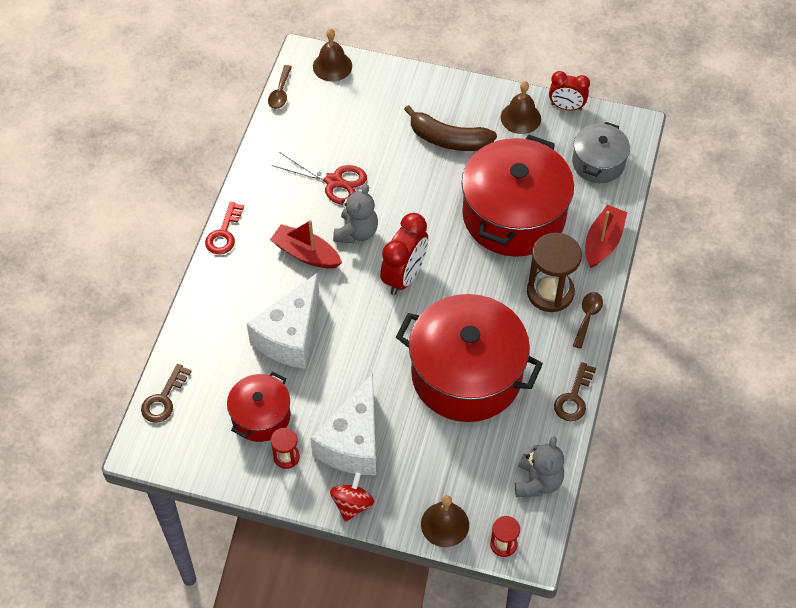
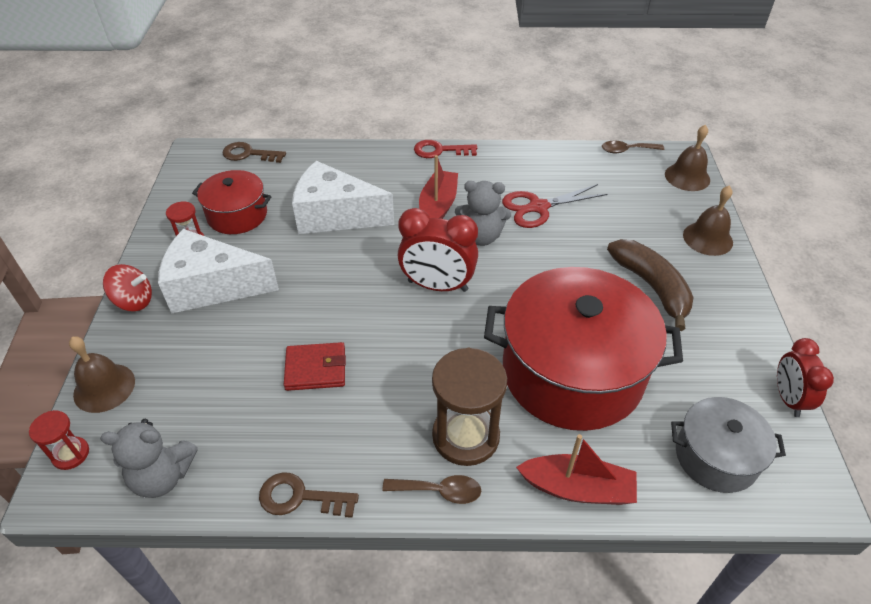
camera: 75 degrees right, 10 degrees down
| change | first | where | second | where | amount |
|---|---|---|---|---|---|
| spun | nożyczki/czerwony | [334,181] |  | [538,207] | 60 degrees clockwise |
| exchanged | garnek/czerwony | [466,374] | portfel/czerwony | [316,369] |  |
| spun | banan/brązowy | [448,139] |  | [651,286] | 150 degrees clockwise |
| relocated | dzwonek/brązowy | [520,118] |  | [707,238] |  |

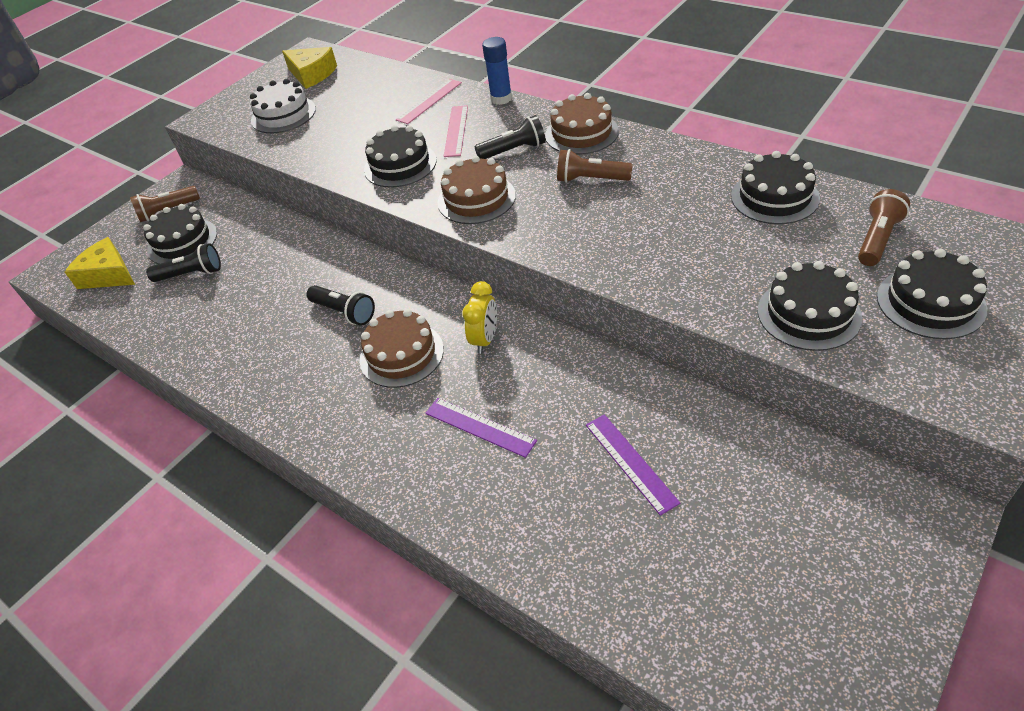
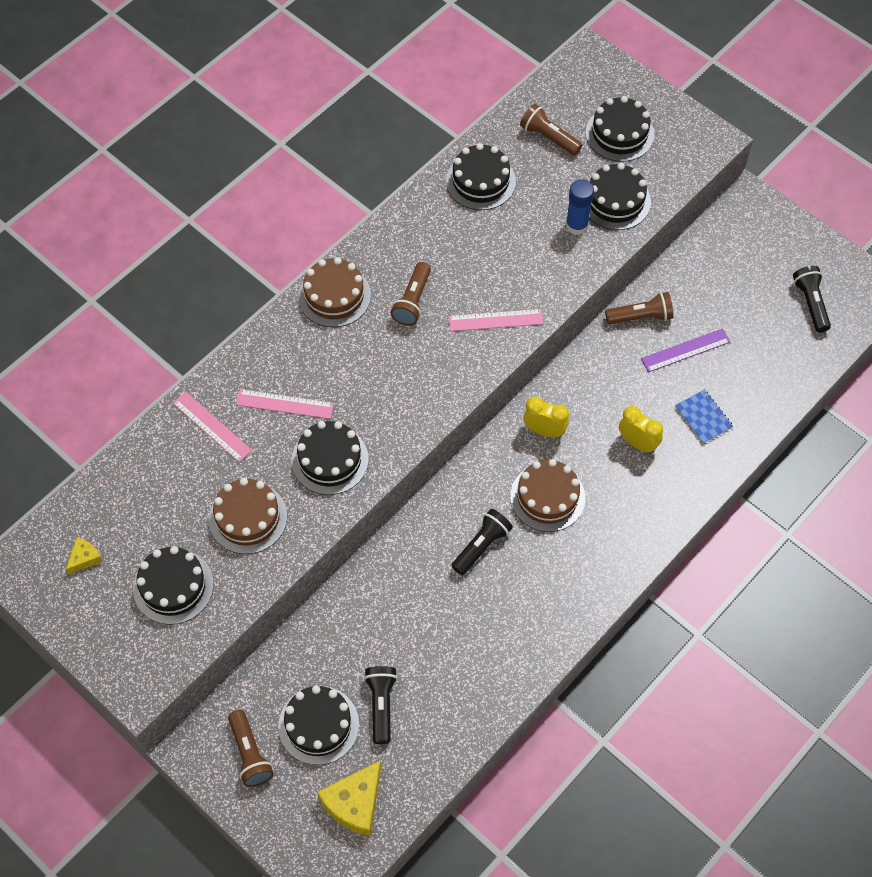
camera: 90 degrees left, 15 degrees up
| change | first | where | second | where | amount |
|---|---|---|---|---|---|
| colour | tort/biały | [283,115] | tort/czarny | [173,586] |  |
| size | ser/żółty | [312,74] |  | [84,558] | x0.53 |
| exchanged | linijka/fioletowy | [480,427] | budzik/żółty | [637,443] |  |
| relocated | tort/brązowy | [476,199] |  | [248,518] |  |
| relocated | latarka/czarny | [514,150] |  | [811,303] |  |
| relocated | klej w sztyfcie/niebieski | [501,98] |  | [577,225] |  |
| appeared |  |  | linijka/różowy | [495,320] |  |
| appeared |  |  | latarka/brązowy | [641,317] |  |
| appeared |  |  | zeszyt/niebieski | [703,417] |  |

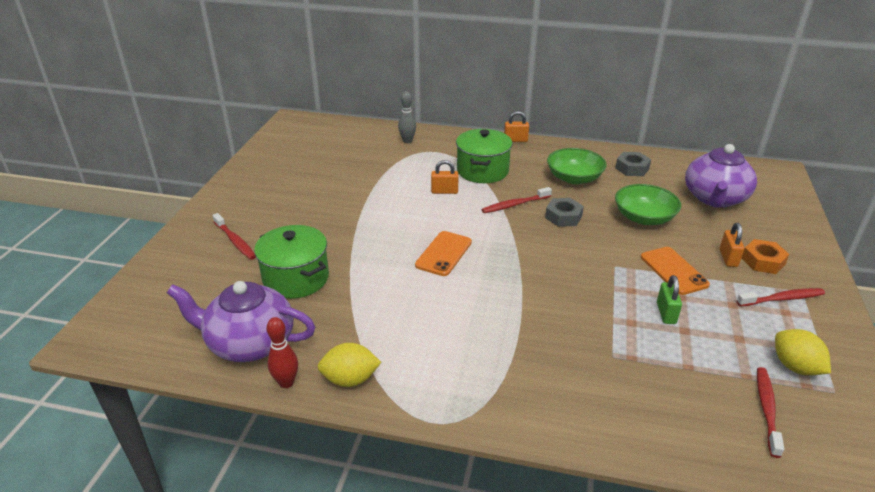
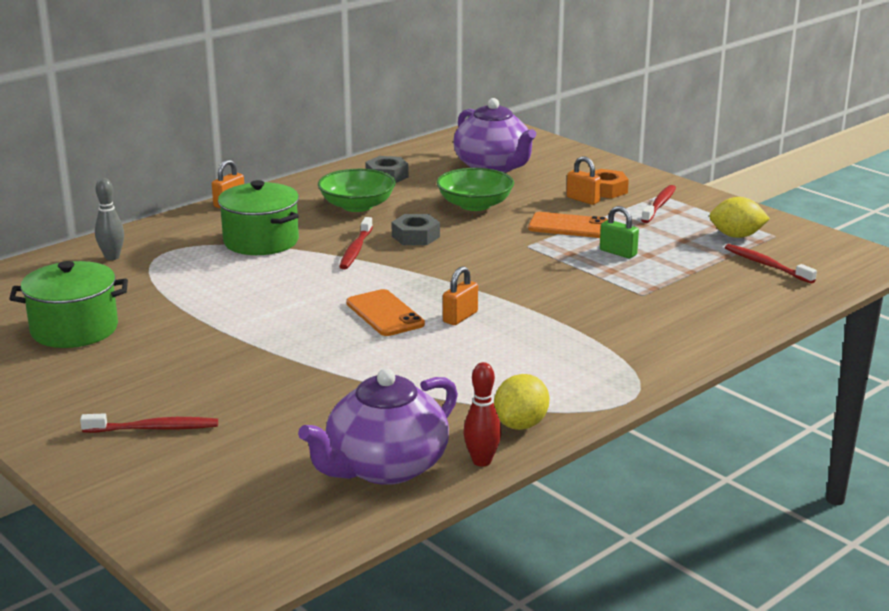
camera: 55 degrees left, 10 degrees down
| change | first | where | second | where | amount |
|---|---|---|---|---|---|
| relocated | garnek/zielony | [296,278] |  | [74,329] |  |
| relocated | kłódka/pomarańczowy | [444,191] |  | [460,317] |  |

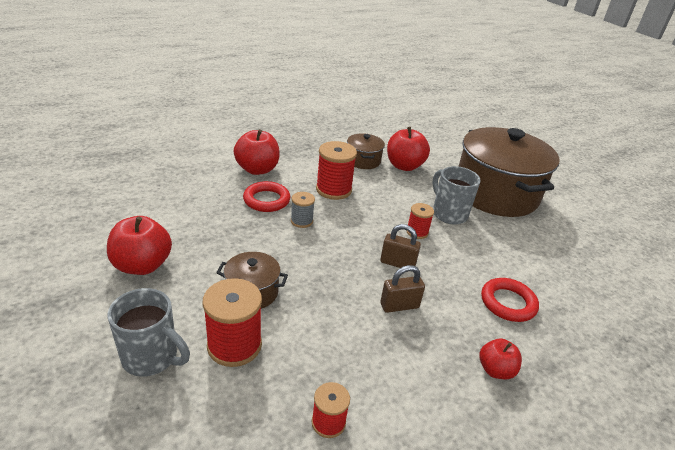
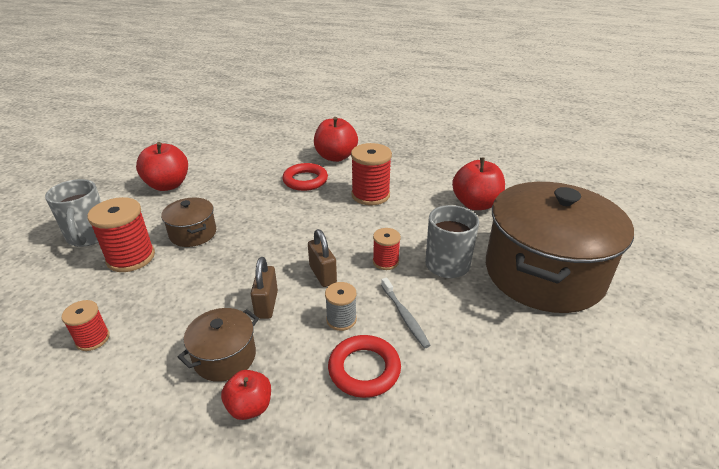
camera: 50 degrees right, 0 degrees up
| change | first | where | second | where | amount |
|---|---|---|---|---|---|
| relocated | szpulka/szary | [301,221] |  | [341,319] |  |
| relocated | garnek/brązowy | [363,161] |  | [225,357] |  |
| spun | kłódka/brązowy | [399,306] |  | [266,304] | 60 degrees clockwise |
| appeared |  |  | szczoteczka do zębów/szary | [404,316] |  |

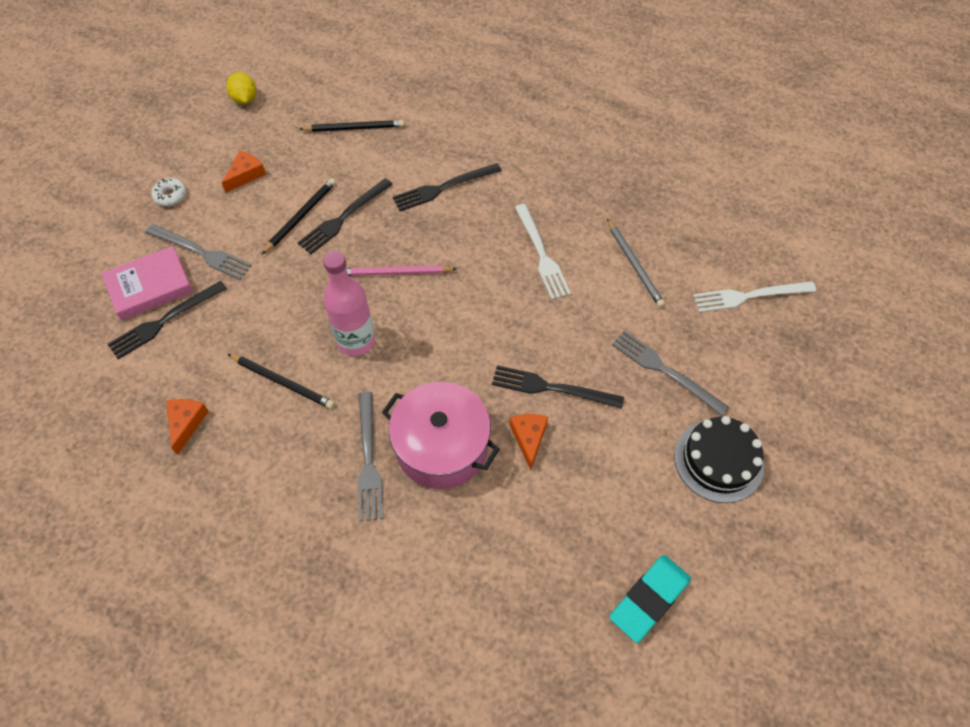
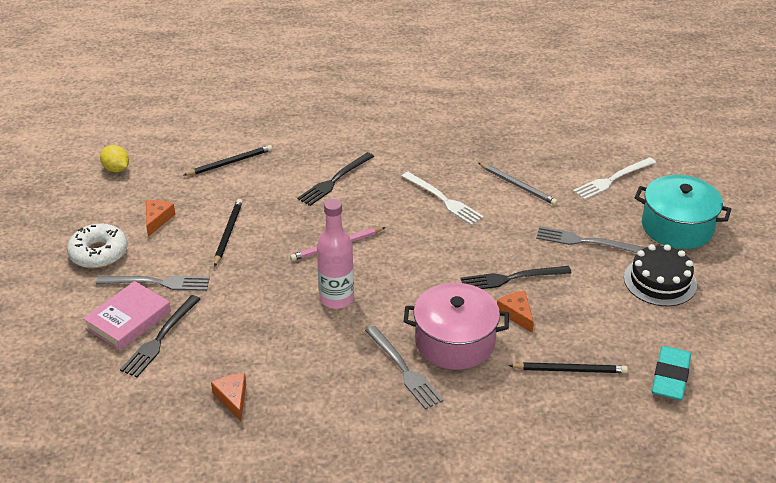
camera: 25 degrees left, 20 degrees down
| change | first | where | second | where | amount |
|---|---|---|---|---|---|
| size | donut/biały | [170,196] |  | [99,253] | x1.83 |
| relocated | ołówek/czarny | [283,382] |  | [570,370] |  |
| missing | widelec/czarny | [343,218] |  |  |  |
| appeared |  |  | garnek/turkusowy | [677,227] |  |

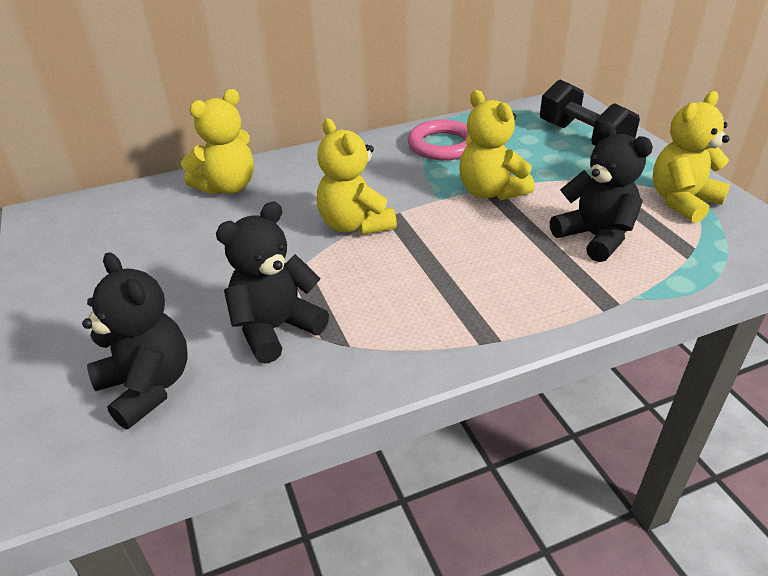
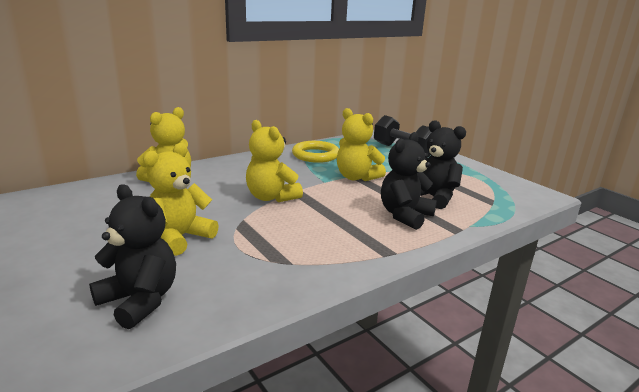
camera: 15 degrees left, 15 degrees down
| change | first | where | second | where | amount |
|---|---|---|---|---|---|
| relocated | miś/czarny | [276,328] |  | [405,215] |  |
| colour | pierścień/różowy | [442,145] | pierścień/żółty | [315,155] |  |
| relocated | miś/żółty | [682,201] |  | [180,238] |  |

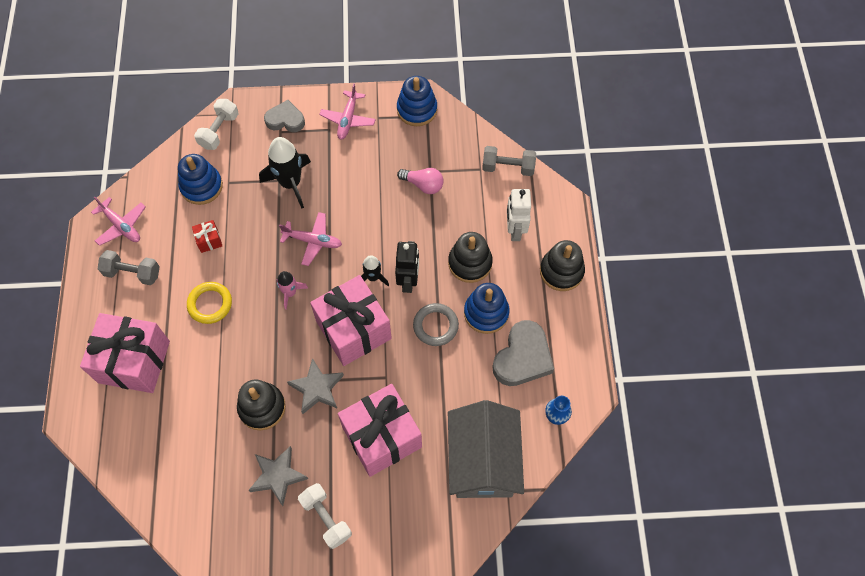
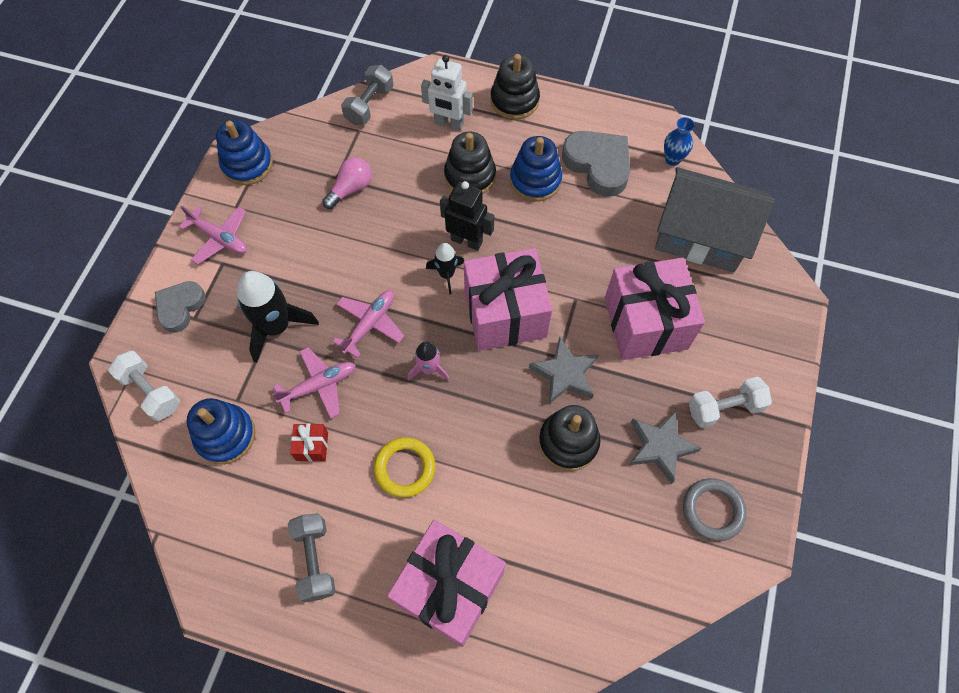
camera: 70 degrees left, 0 degrees up
| change | first | where | second | where | amount |
|---|---|---|---|---|---|
| relocated | samolot/różowy | [121,226] |  | [319,385] |  |
| spun | hantel/szary | [132,273] |  | [315,560] | 45 degrees counterclockwise |
| relocated | pierścień/szary | [435,326] |  | [712,510] |  |

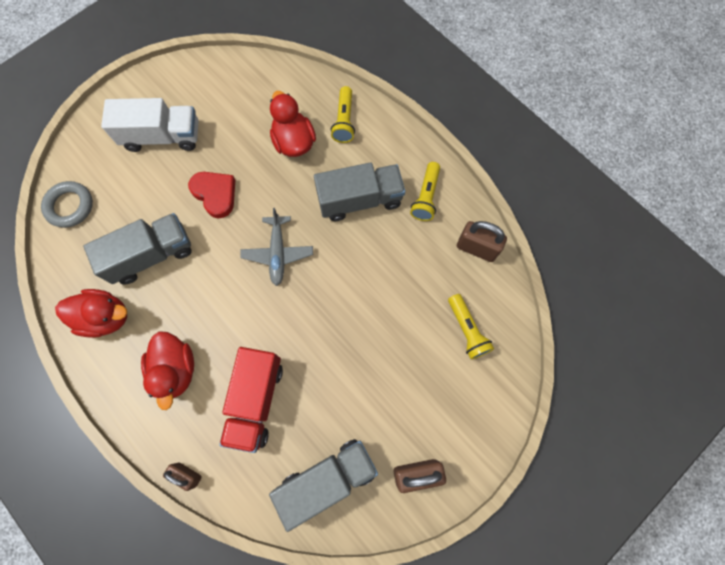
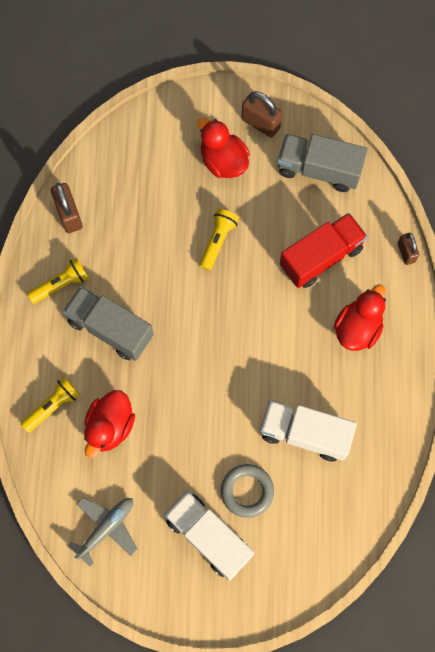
camera: 135 degrees left, 0 degrees up
| change | first | where | second | where | amount |
|---|---|---|---|---|---|
| relocated | pierścień/szary | [70,206] |  | [247,491] |  |
| relocated | kaczka/czerwony | [105,317] |  | [223,161] |  |
| colour | ciężarówka/szary | [151,255] | ciężarówka/biały | [305,433] |  |
| missing | serce/czerwony | [215,194] |  |  |  |
| relocated | samolot/szary | [278,253] |  | [106,528] |  |
| relocated | latarka/żółty | [467,330] |  | [218,241] |  |

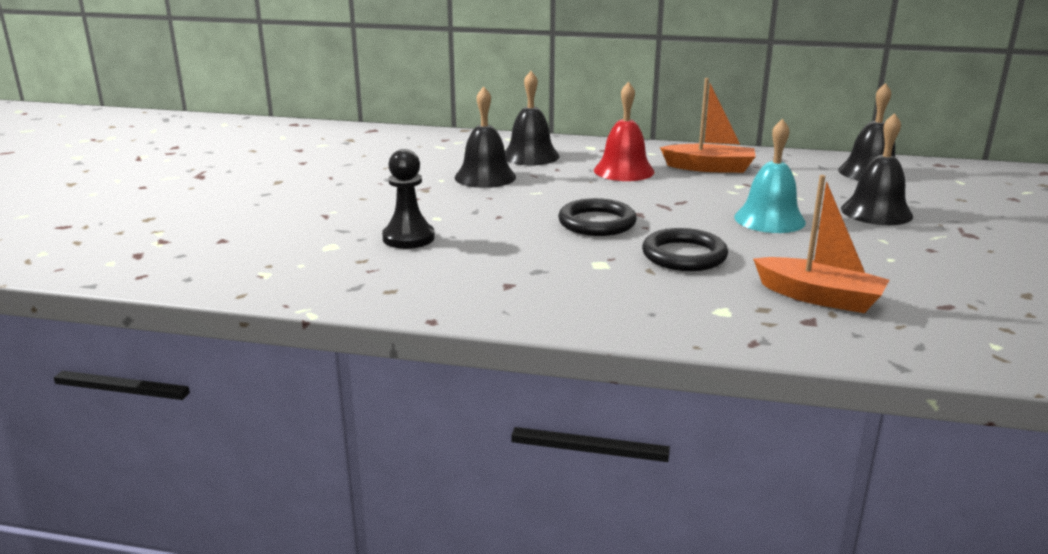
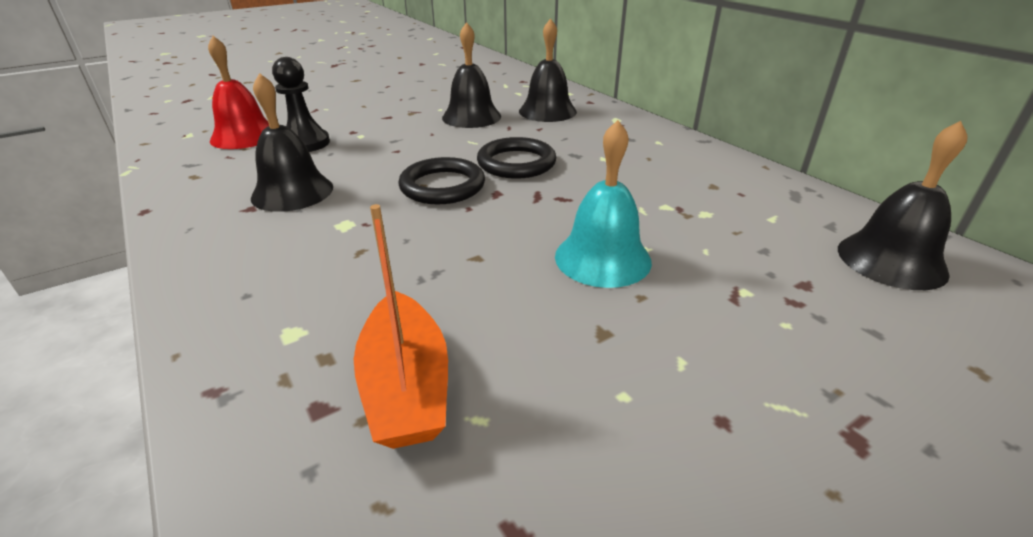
camera: 45 degrees right, 10 degrees up
| change | first | where | second | where | amount |
|---|---|---|---|---|---|
| relocated | dzwonek/czerwony | [624,171] |  | [244,136] |  |
| relocated | pierścień/czarny | [684,255] |  | [516,163] |  |
| missing | łódka/pomarańczowy | [709,168] |  |  |  |
| relocated | dzwonek/czarny | [876,212] |  | [292,192] |  |

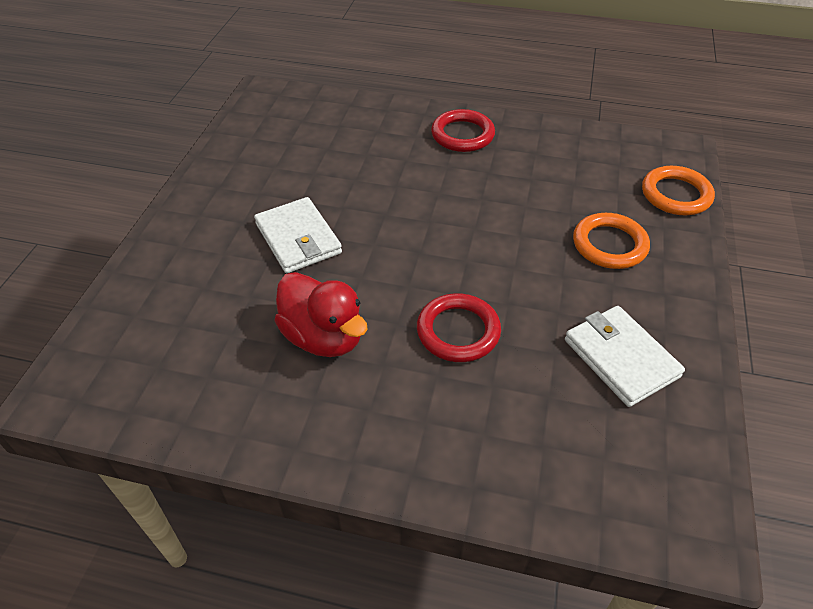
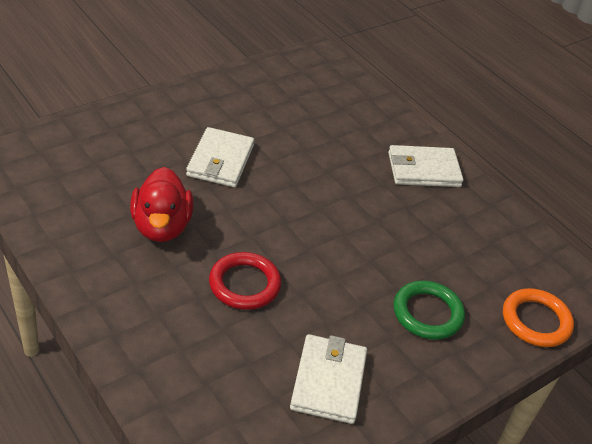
camera: 35 degrees right, 5 degrees down
| change | first | where | second | where | amount |
|---|---|---|---|---|---|
| exchanged | pierścień/czerwony | [462,135] | portfel/biały | [423,170] |  |
| colour | pierścień/pomarańczowy | [609,245] | pierścień/zielony | [427,313] |  |

